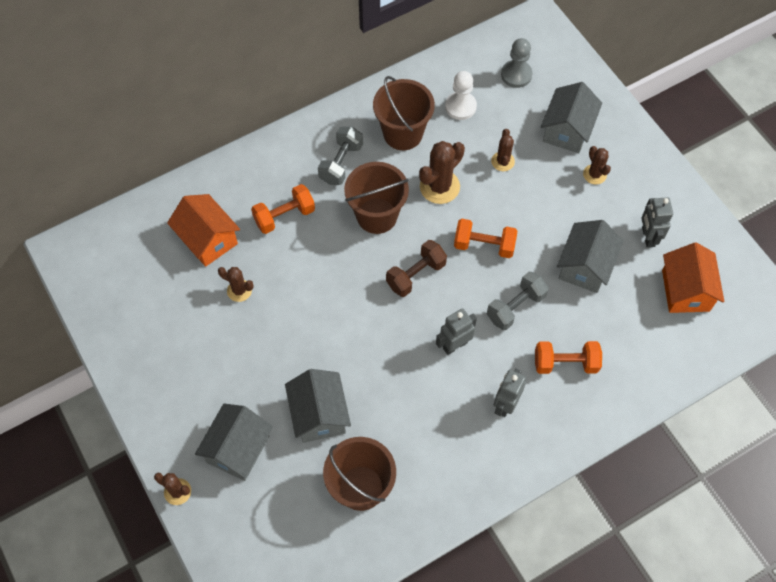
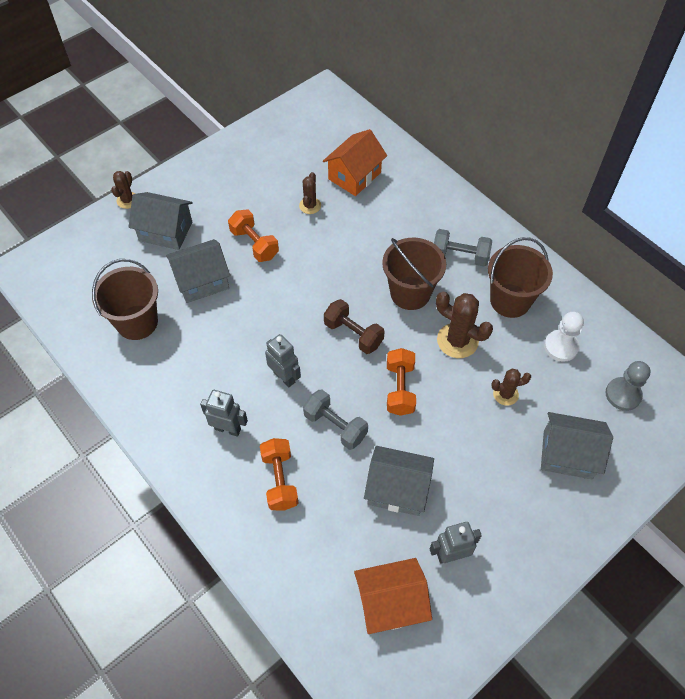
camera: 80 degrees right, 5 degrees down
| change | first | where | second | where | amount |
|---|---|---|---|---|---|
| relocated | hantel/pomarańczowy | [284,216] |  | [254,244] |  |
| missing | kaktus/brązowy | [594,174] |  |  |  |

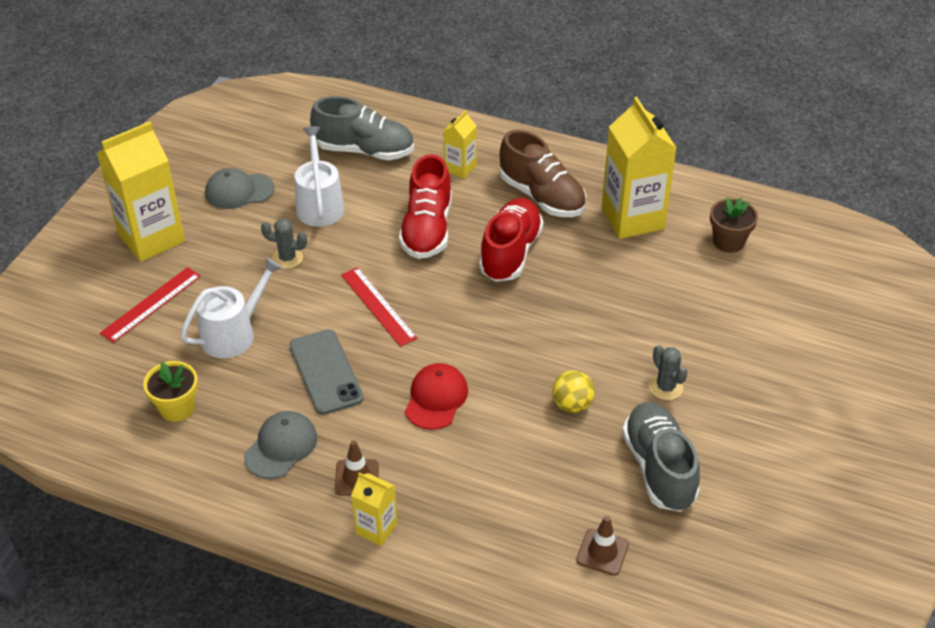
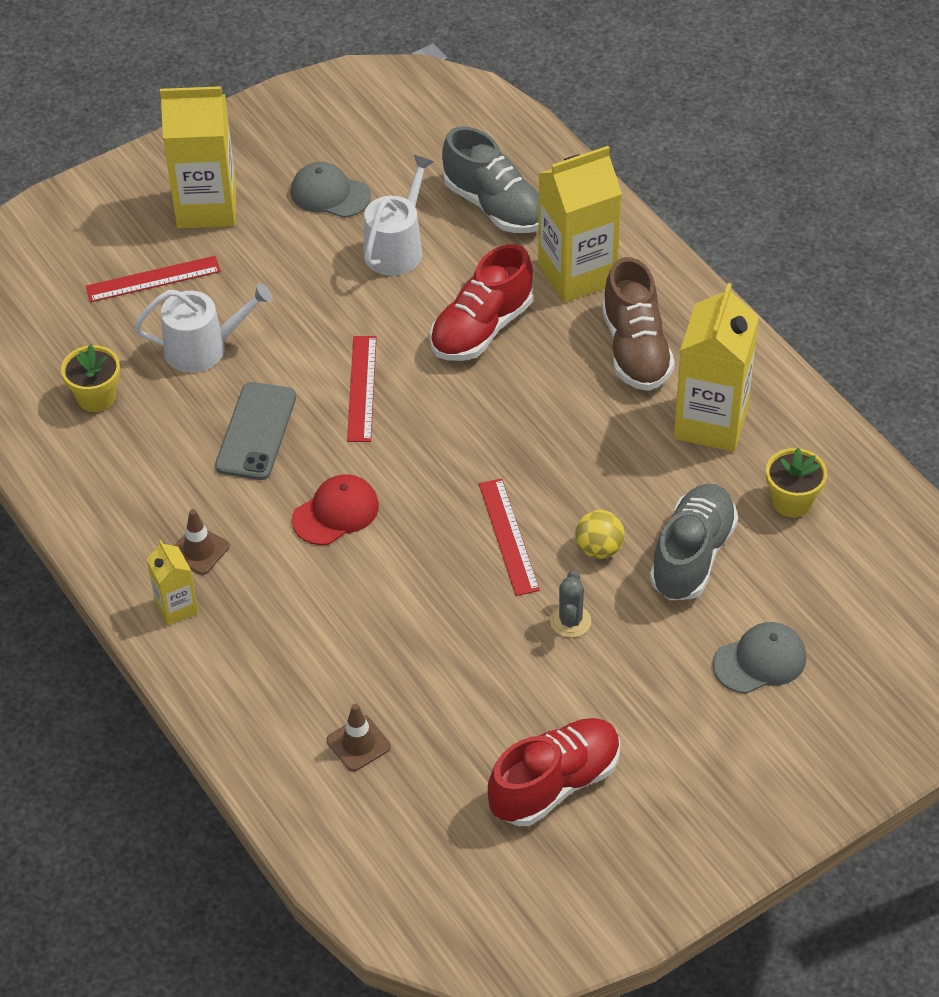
camera: 35 degrees right, 5 degrees up
| change | first | where | second | where | amount |
|---|---|---|---|---|---|
| relocated | czapka/szary | [281,447] |  | [760,660] |  |
| missing | kaktus/szary | [287,258] |  |  |  |
| size | karton mleka/żółty | [460,168] |  | [577,274] | x1.97 |
| relocated | but/czerwony | [510,253] |  | [555,784] |  |
| relocated | piłka/żółty | [572,405] |  | [599,549] |  |
| relocated | but/szary | [659,468] |  | [692,556] |  |
| colour | doniczka/brązowy | [728,242] | doniczka/żółty | [792,501] |  |
| appeared |  |  | linijka/czerwony | [508,536] |  |

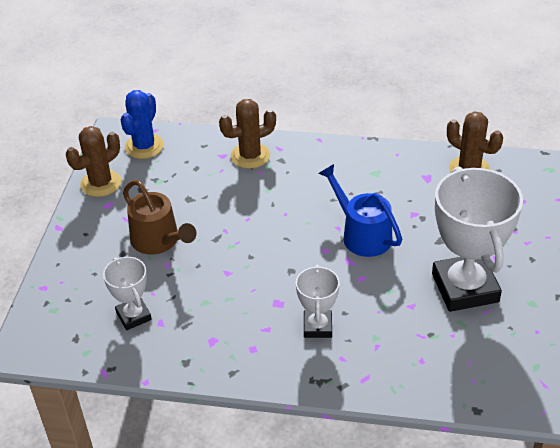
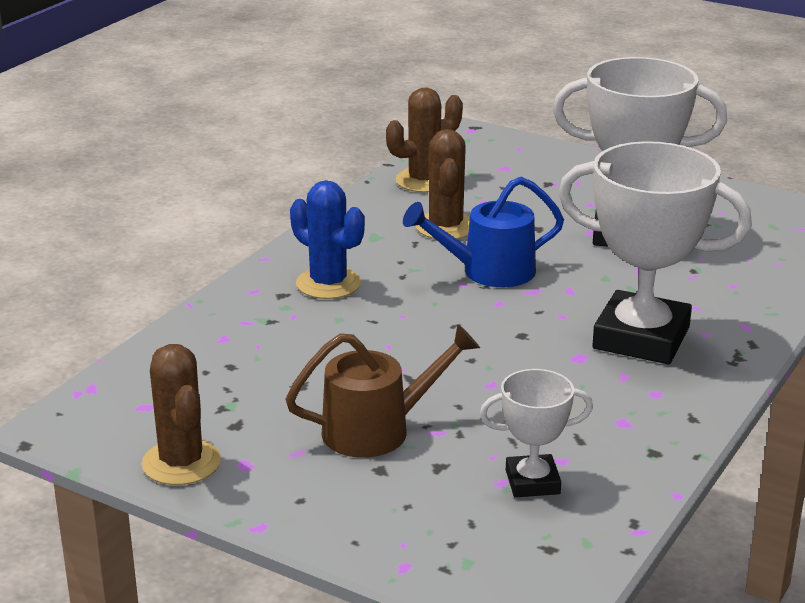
camera: 70 degrees left, 15 degrees down
| change | first | where | second | where | amount |
|---|---|---|---|---|---|
| relocated | kaktus/niebieski | [144,146] |  | [328,284] |  |
| relocated | kaktus/brązowy | [250,156] |  | [445,227] |  |
| size | puchar/biały | [318,327] |  | [641,338] | x1.95 |

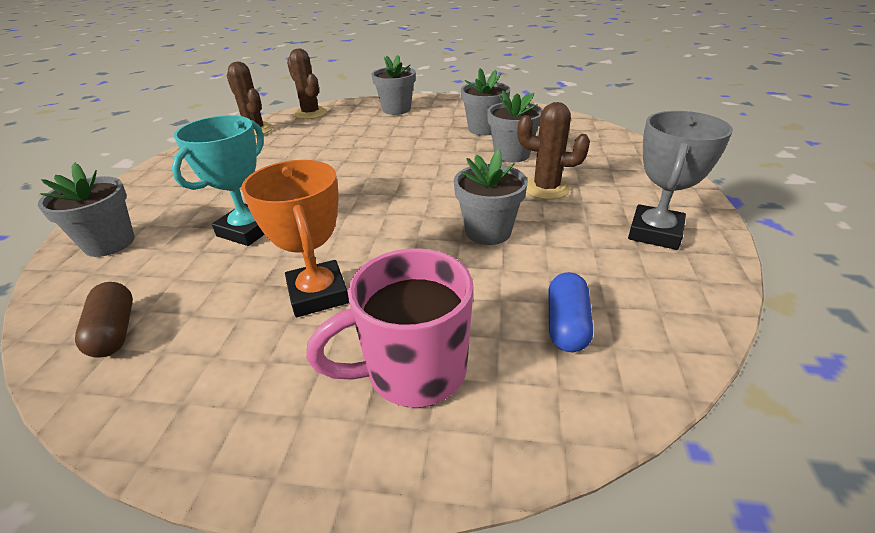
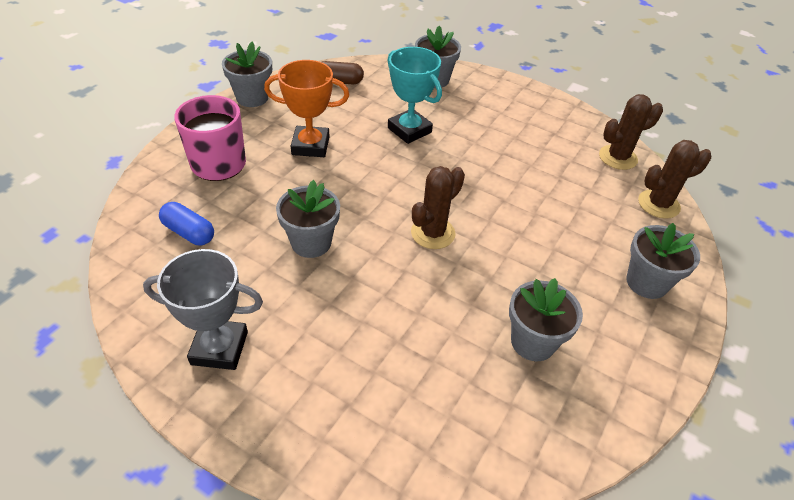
camera: 110 degrees right, 10 degrees up
| change | first | where | second | where | amount |
|---|---|---|---|---|---|
| relocated | doniczka/szary | [511,154] |  | [252,98] |  |
| relocated | kaktus/brązowy | [546,188] |  | [433,233] |  |
| spun | puchar/szary | [654,233] |  | [219,348] | 45 degrees counterclockwise |

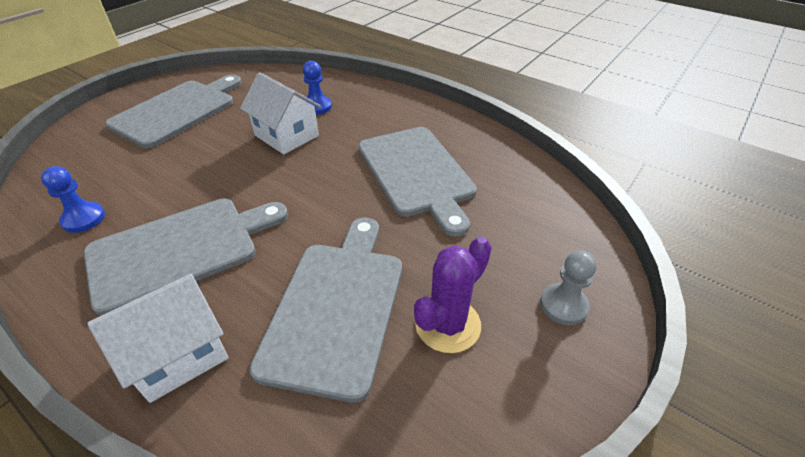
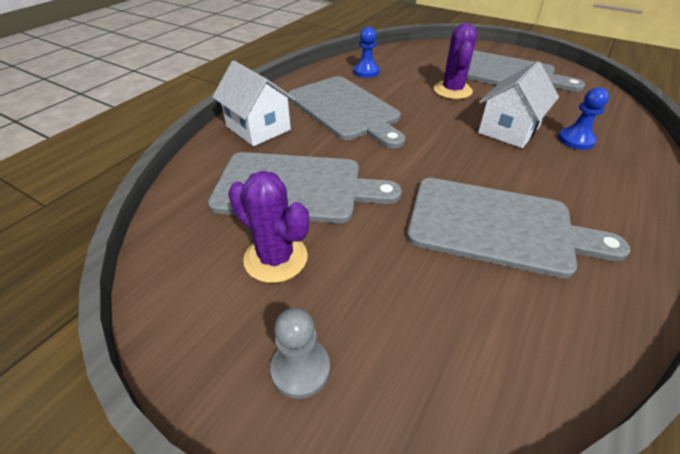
camera: 85 degrees right, 0 degrees up
| change | first | where | second | where | amount |
|---|---|---|---|---|---|
| spun | deska do krojenia/szary | [417,173] |  | [497,226] | 135 degrees counterclockwise |
| appeared |  |  | kaktus/fioletowy | [452,90] |  |

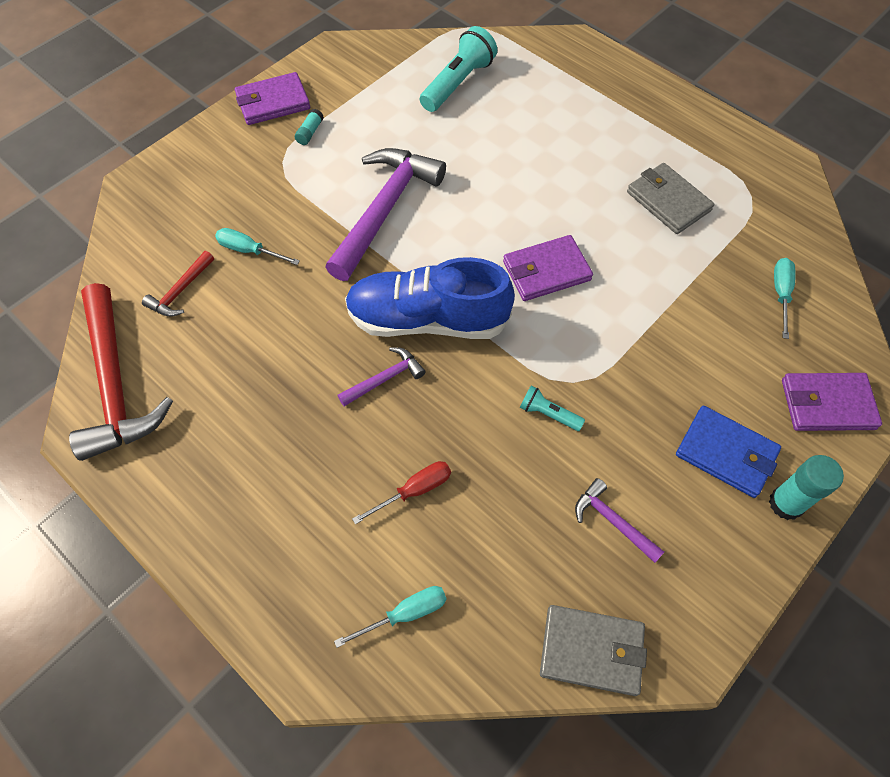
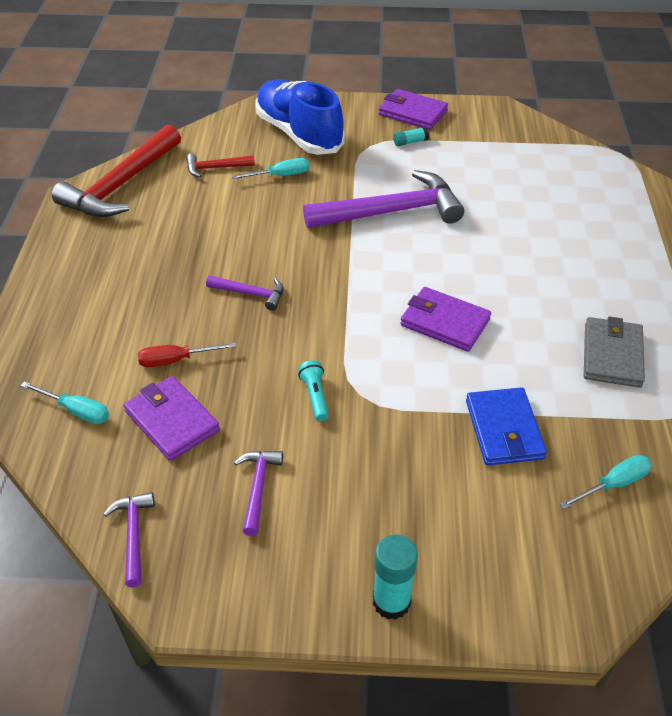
camera: 50 degrees right, 15 degrees down
| change | first | where | second | where | amount |
|---|---|---|---|---|---|
| spun | śrubokręt/turkusowy | [249,251] |  | [280,175] | 90 degrees clockwise |
| relocated | but/niebieski | [427,320] |  | [299,134] |  |
| spun | śrubokręt/czerwony | [414,491] |  | [176,360] | 150 degrees clockwise |
| missing | latarka/turkusowy | [458,83] |  |  |  |
| exchanged | portfel/szary | [591,651] | młotek/fioletowy | [133,535] |  |
| relocated | portfel/niebieski | [726,453] |  | [504,430] |  |
| relocated | portfel/fioletowy | [827,404] |  | [172,421] |  |

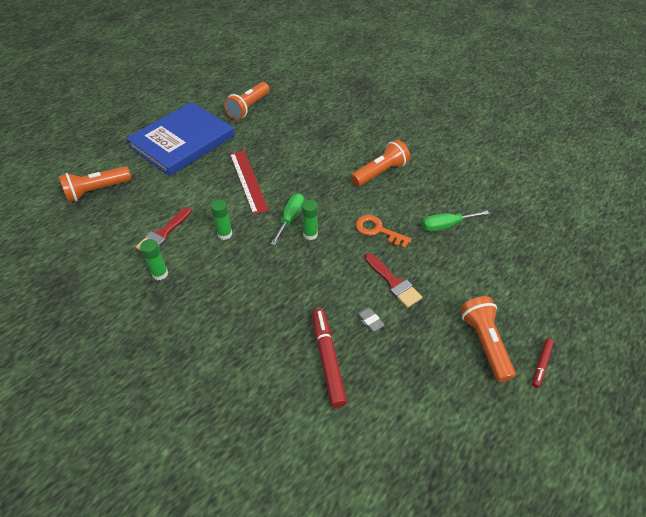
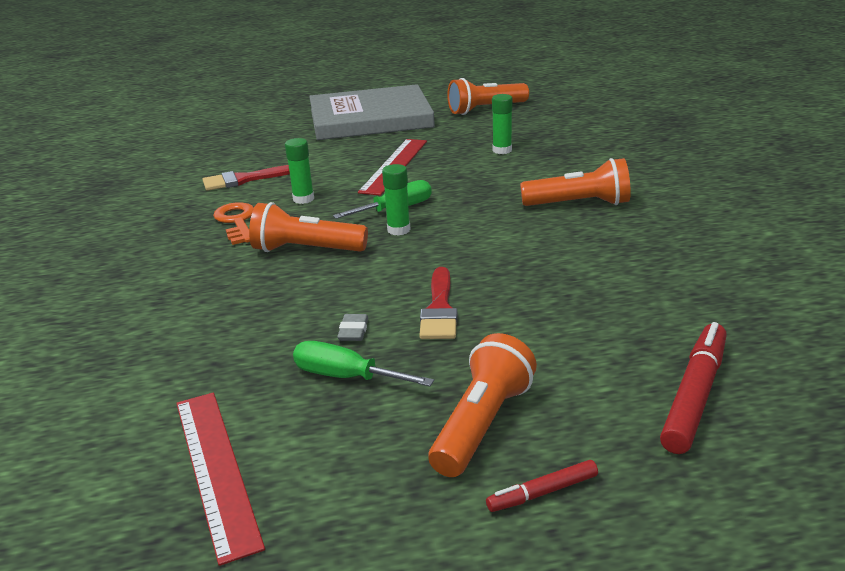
camera: 40 degrees right, 20 degrees down
| change | first | where | second | where | amount |
|---|---|---|---|---|---|
| relocated | latarka/pomarańczowy | [97,191] |  | [306,250] |  |
| colour | książka/niebieski | [182,141] | książka/szary | [370,118] |  |
| relocated | klej w sztyfcie/zielony | [160,274] |  | [502,150] |  |
| relocated | flamaster/czerwony | [327,359] |  | [694,395] |  |
| relocated | klucz/pomarańczowy | [378,230] |  | [236,222] |  |
| relocated | śrubokręt/zielony | [446,225] |  | [346,377] |  |
| appeared |  |  | linijka/czerwony | [216,469] |  |

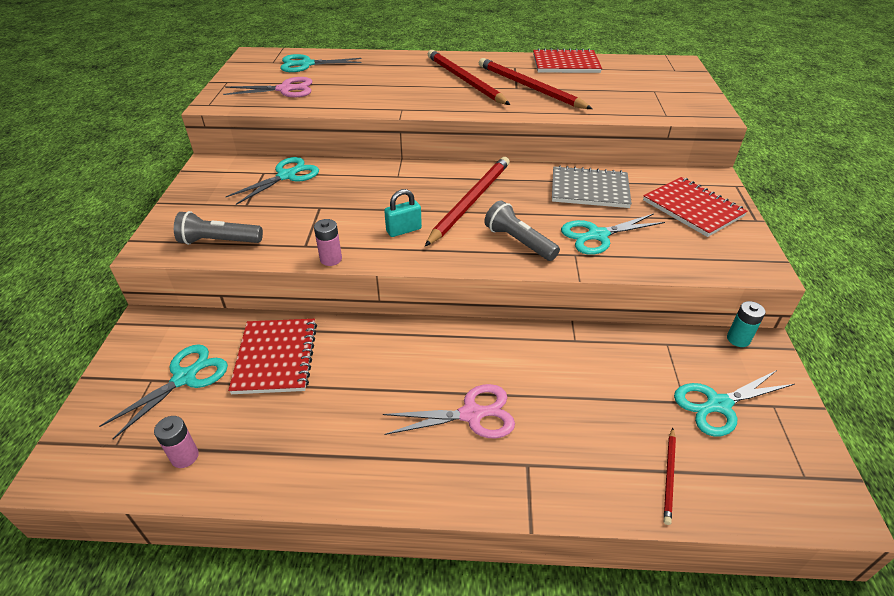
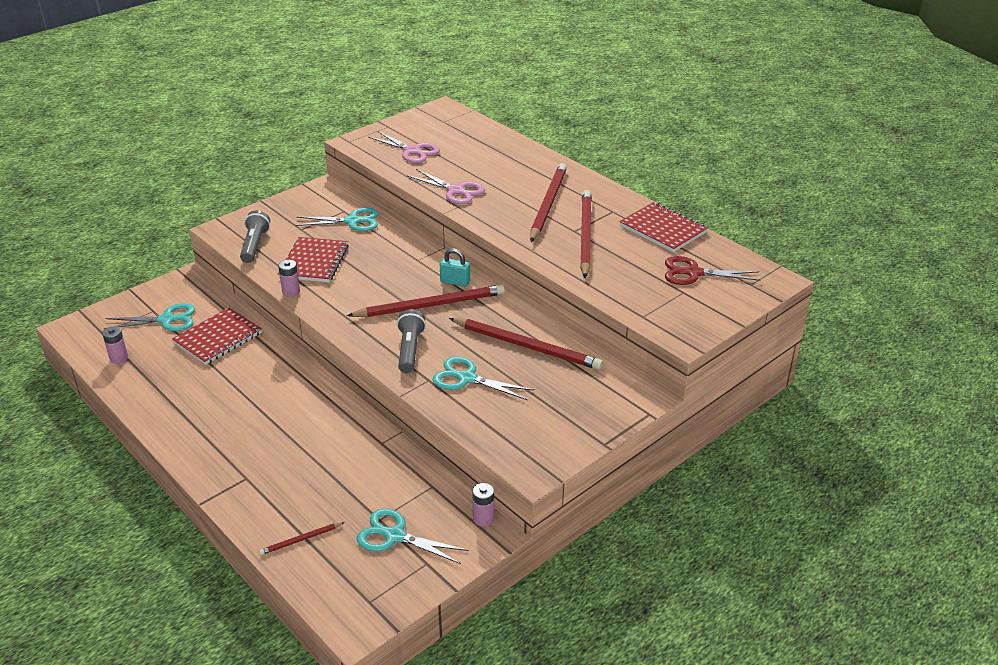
camera: 45 degrees right, 5 degrees down
| change | first | where | second | where | amount |
|---|---|---|---|---|---|
| spun | latarka/szary | [219,241] |  | [255,245] | 45 degrees clockwise |
| missing | nożyczki/turkusowy | [306,64] |  |  |  |
| relocated | nożyczki/różowy | [471,414] |  | [456,191] |  |
| relocated | kłódka/turkusowy | [404,230] |  | [455,282] |  |
| exchanged | zeszyt/szary | [589,189] | ołówek/czerwony | [527,346] |  |
| relocated | zeszyt/czerwony | [692,208] |  | [314,262] |  |
| colour | bateria/turkusowy | [738,339] | bateria/różowy | [483,519] |  |
| appeared |  |  | nożyczki/czerwony | [693,273] |  |

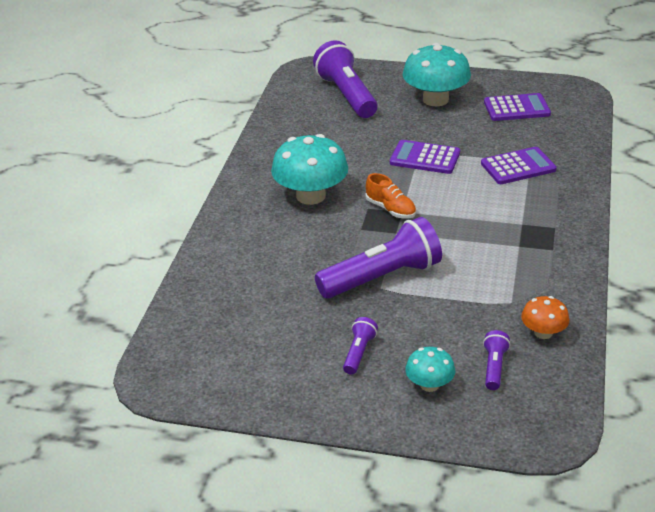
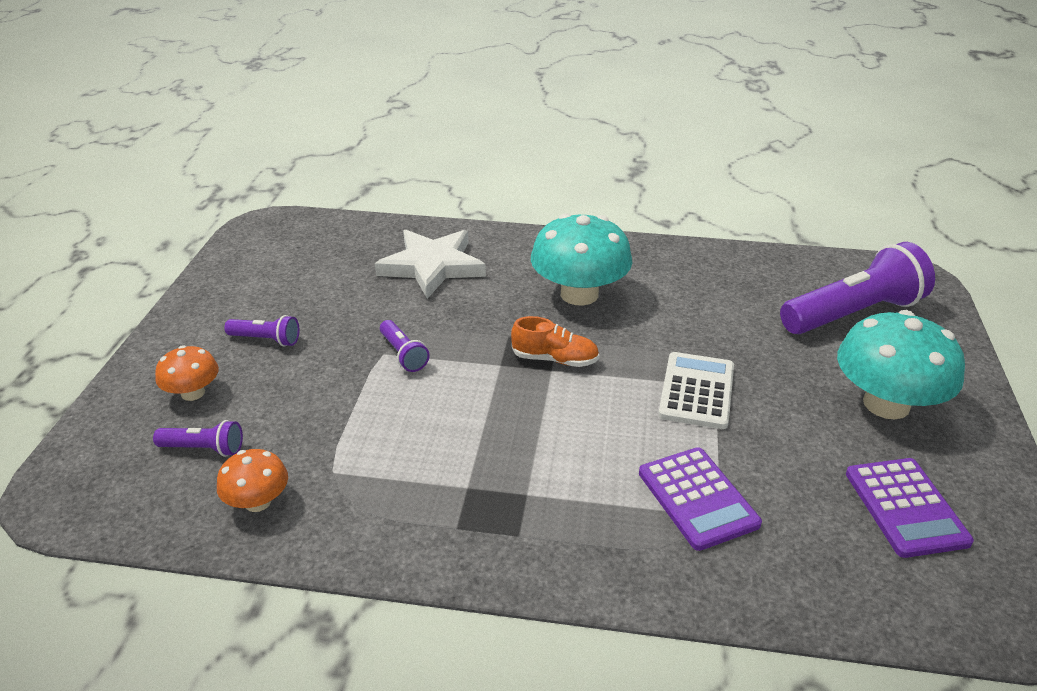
camera: 85 degrees right, 0 degrees up
| change | first | where | second | where | amount |
|---|---|---|---|---|---|
| size | latarka/fioletowy | [382,277] |  | [403,354] | x0.46 |
| spun | but/pomarańczowy | [390,209] |  | [555,359] | 120 degrees counterclockwise |
| colour | kalkulator/fioletowy | [425,158] | kalkulator/biały | [696,391] |  |
| colour | grzyb/turkusowy | [429,385] | grzyb/pomarańczowy | [193,393] |  |
| appeared |  |  | gwiazda/biały | [432,266] |  |

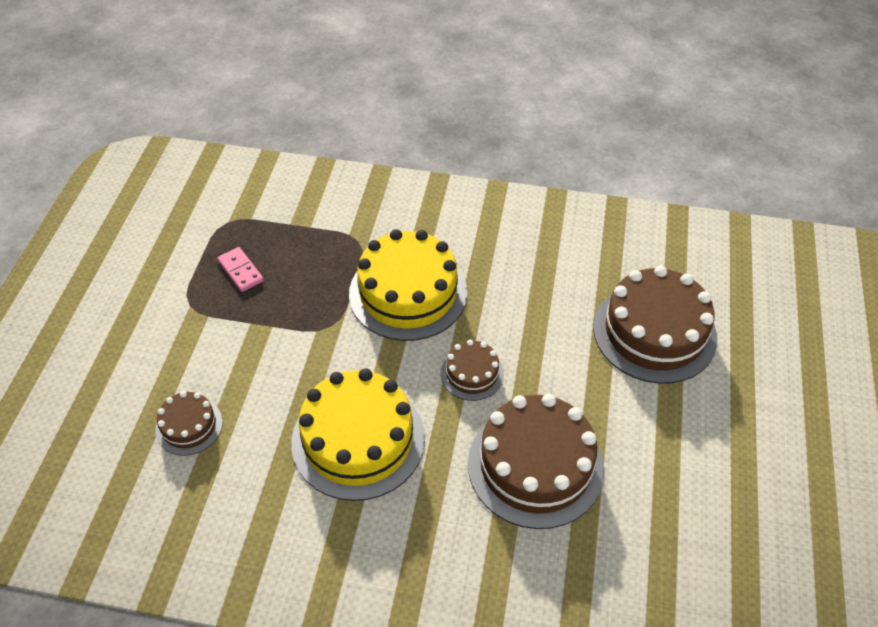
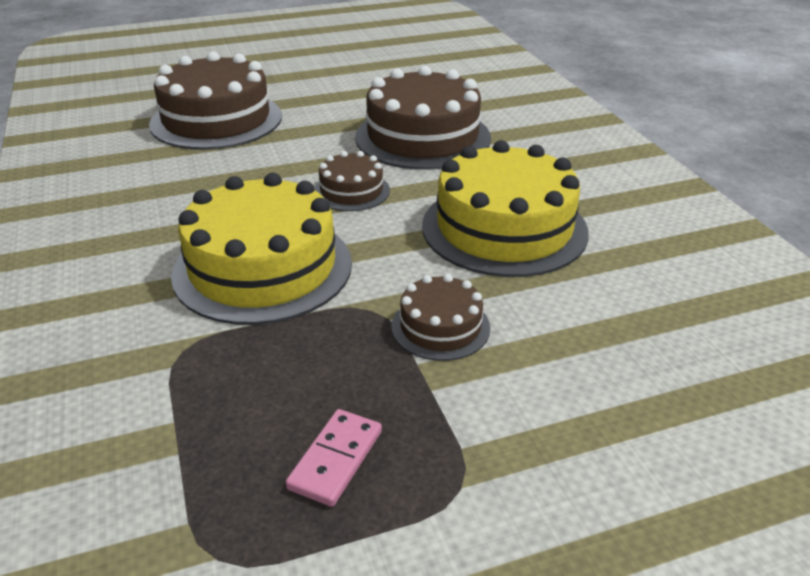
camera: 120 degrees left, 15 degrees down
| change | first | where | second | where | amount |
|---|---|---|---|---|---|
| relocated | tort/brązowy | [189,426] |  | [440,327] |  |

